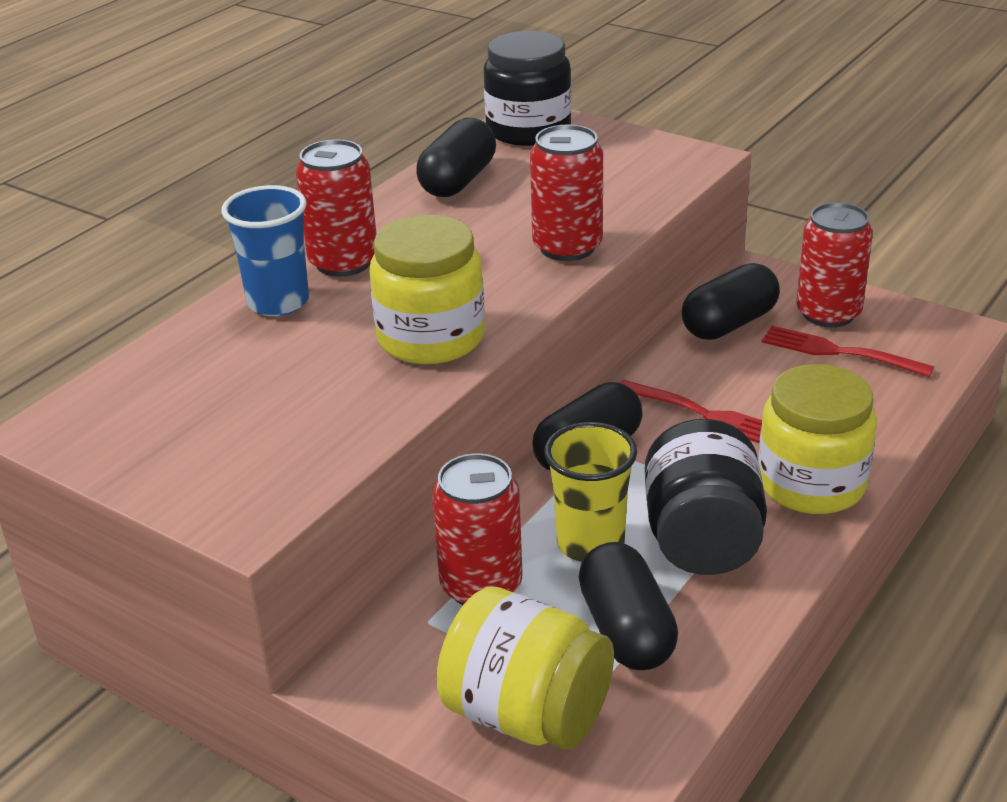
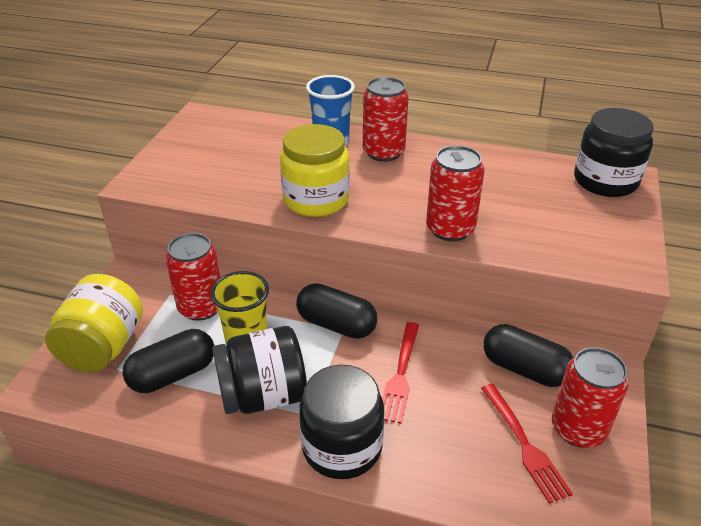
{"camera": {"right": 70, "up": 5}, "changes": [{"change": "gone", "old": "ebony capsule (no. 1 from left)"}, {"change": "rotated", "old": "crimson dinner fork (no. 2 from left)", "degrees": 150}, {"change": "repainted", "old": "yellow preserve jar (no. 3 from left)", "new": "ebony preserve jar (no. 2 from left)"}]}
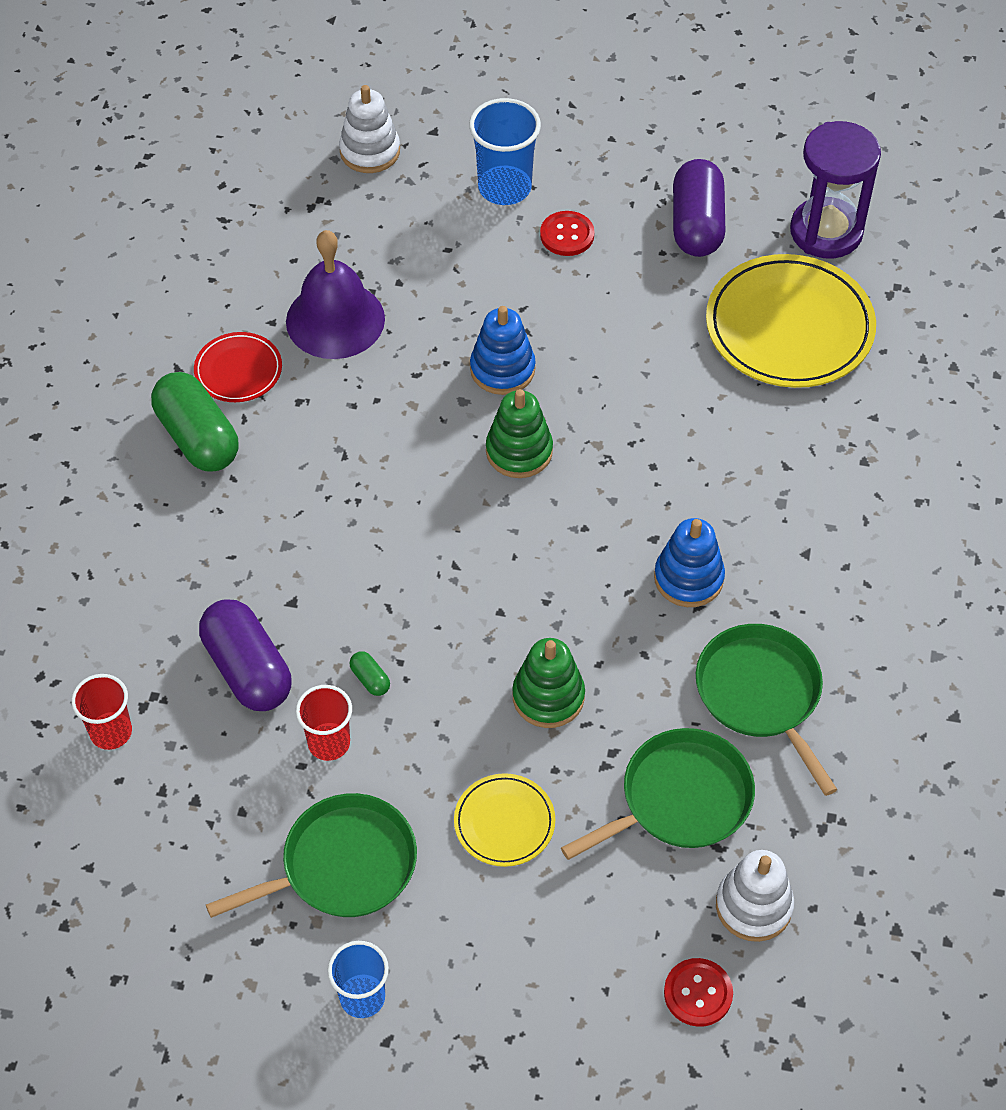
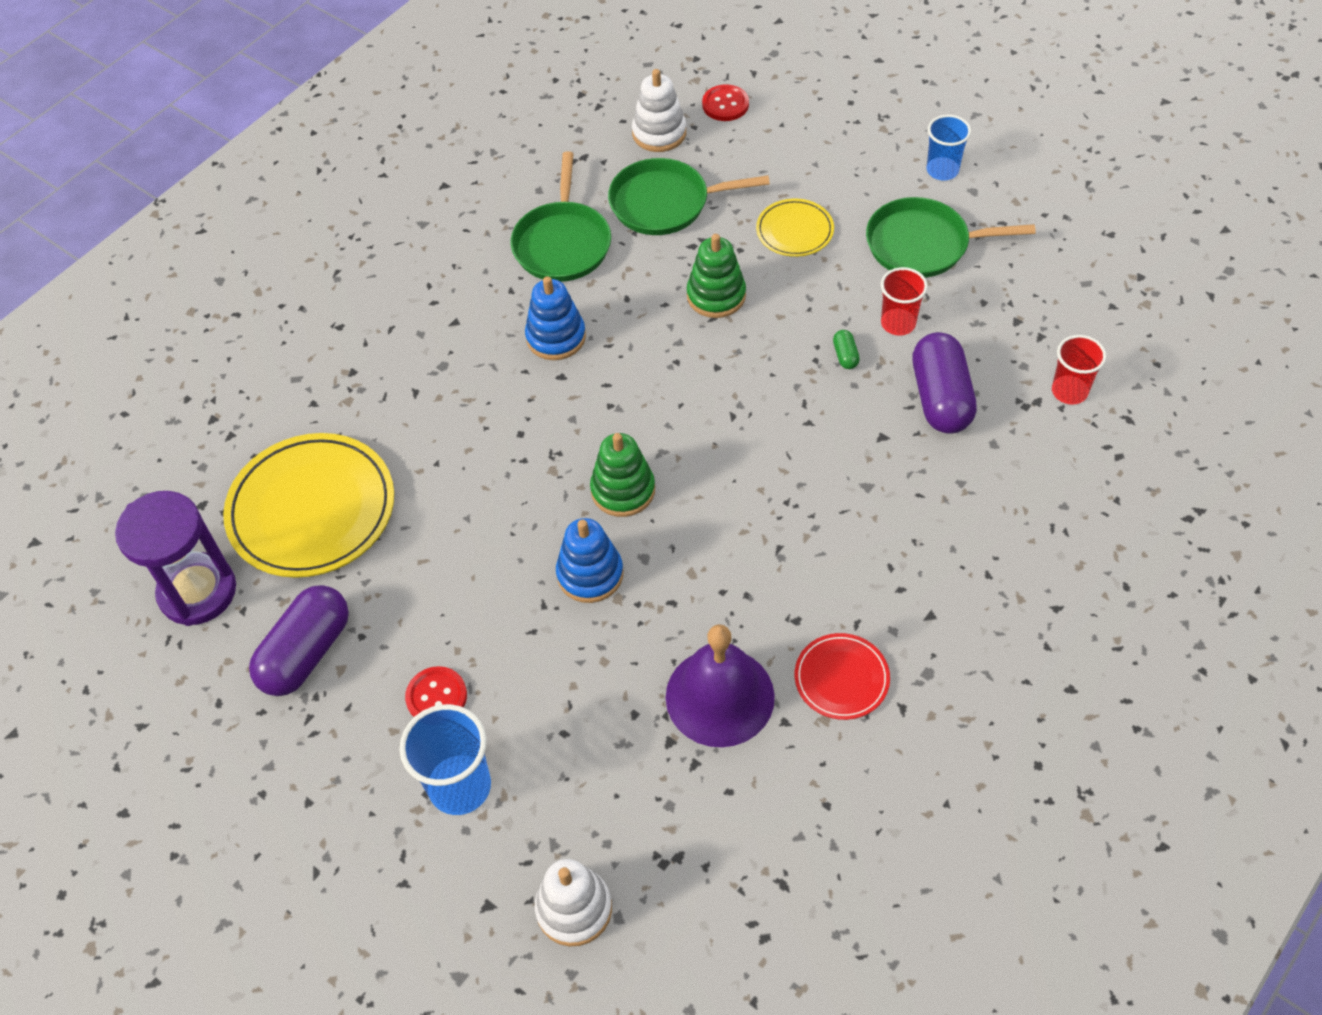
{"camera": {"right": -150, "up": 0}, "changes": [{"change": "gone", "old": "leaf-green capsule (no. 1 from left)"}]}
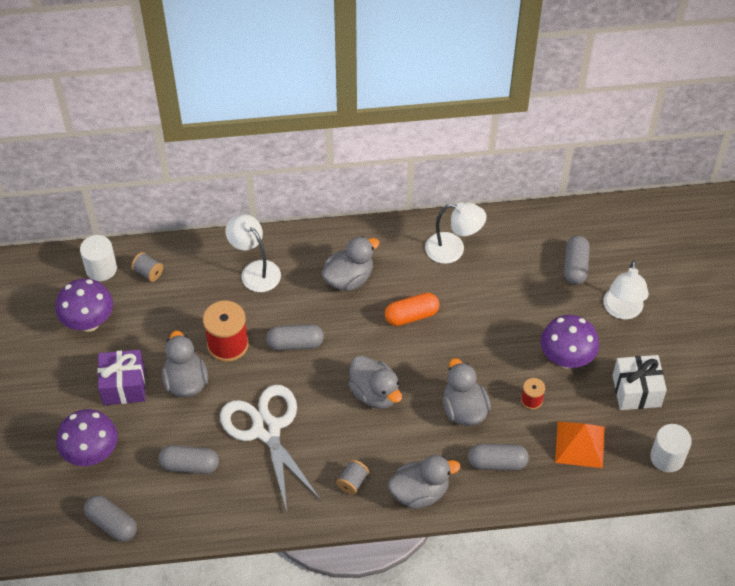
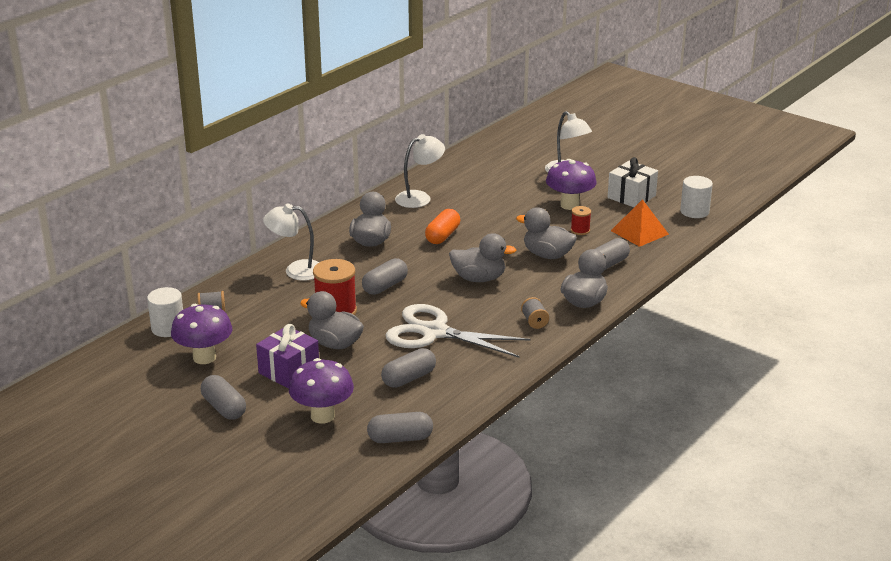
{"camera": {"right": -45, "up": -25}, "changes": [{"change": "shifted", "old": "gray capsule (no. 5 from left in the first image)", "new": "gray capsule (no. 1 from left)"}]}
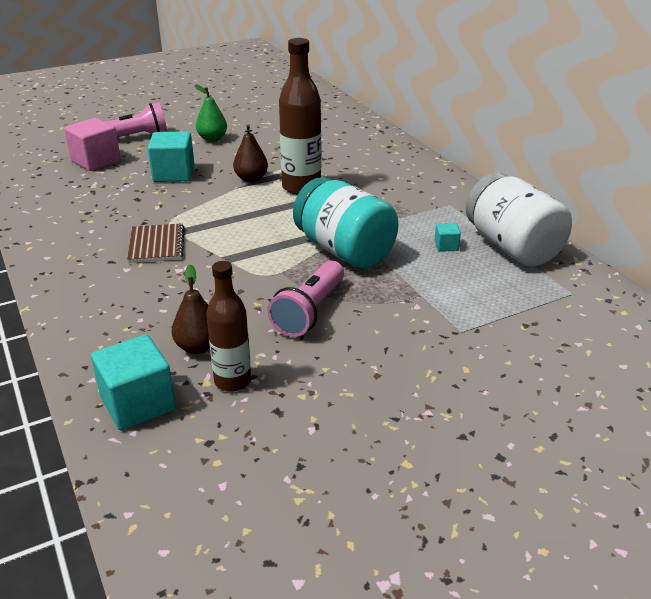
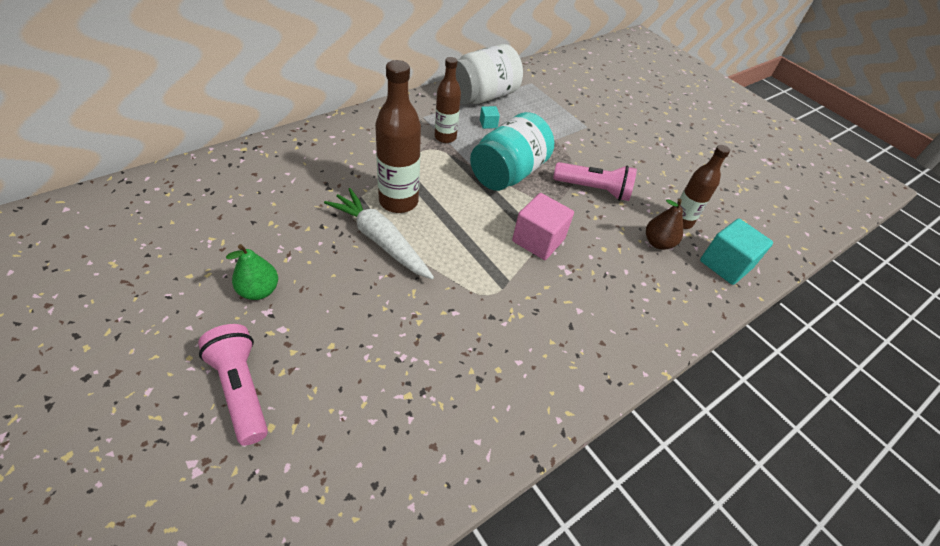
{"camera": {"right": -105, "up": 15}, "changes": [{"change": "shifted", "old": "rose-pink block"}, {"change": "swapped", "old": "dark brown pear fruit (no. 2 from left)", "new": "snow-white carrot"}, {"change": "gone", "old": "aqua block (no. 2 from left)"}, {"change": "gone", "old": "dark brown notebook"}, {"change": "new", "new": "dark brown flask (no. 2 from left)"}]}
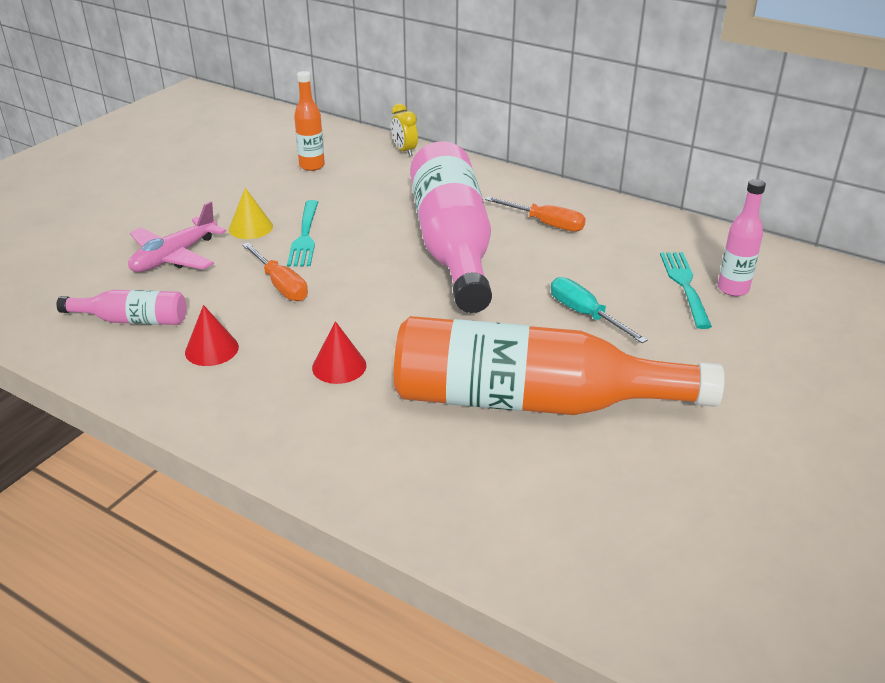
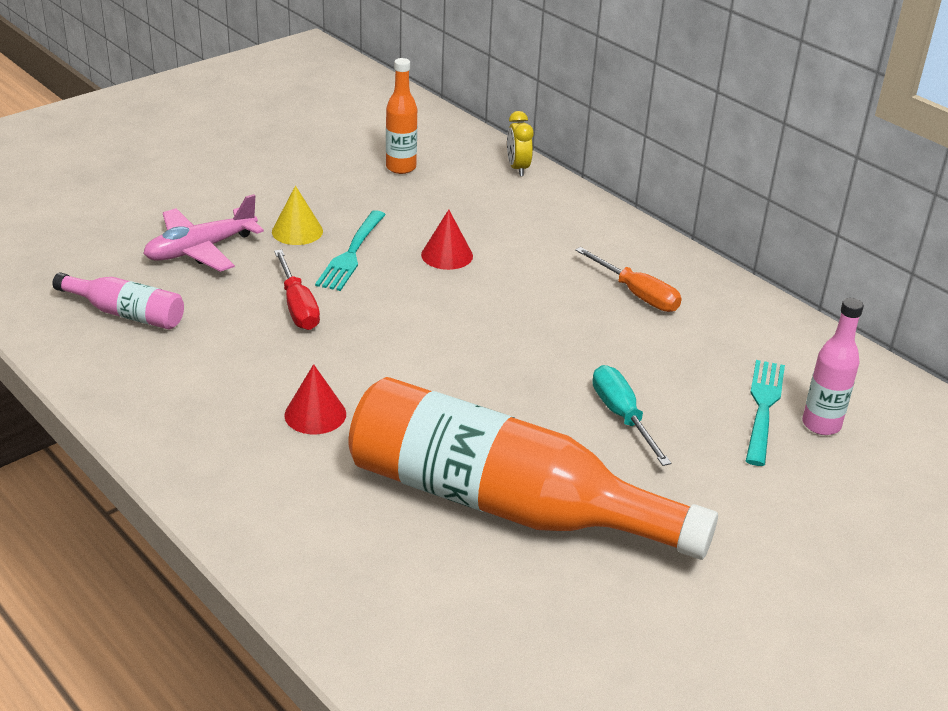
{"camera": {"right": 15, "up": 0}, "changes": [{"change": "gone", "old": "rose-pink flask (no. 2 from left)"}, {"change": "repainted", "old": "bright orange screwdriver (no. 1 from left)", "new": "crimson screwdriver"}, {"change": "shifted", "old": "crimson solid cone (no. 1 from left in the first image)", "new": "crimson solid cone (no. 2 from left)"}]}
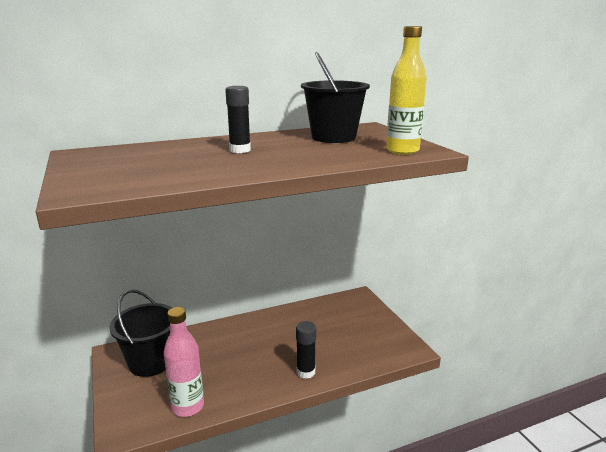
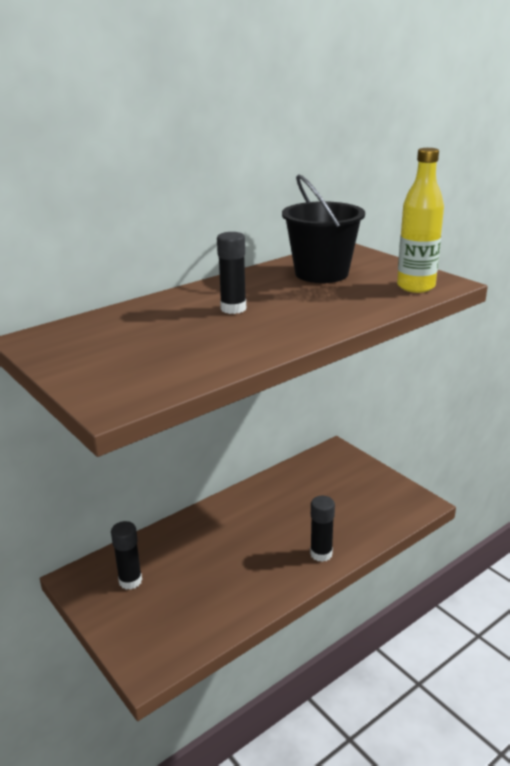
{"camera": {"right": -15, "up": 5}, "changes": [{"change": "swapped", "old": "ebony bucket (no. 1 from left)", "new": "ebony glue (no. 1 from left)"}, {"change": "gone", "old": "rose-pink flask"}]}
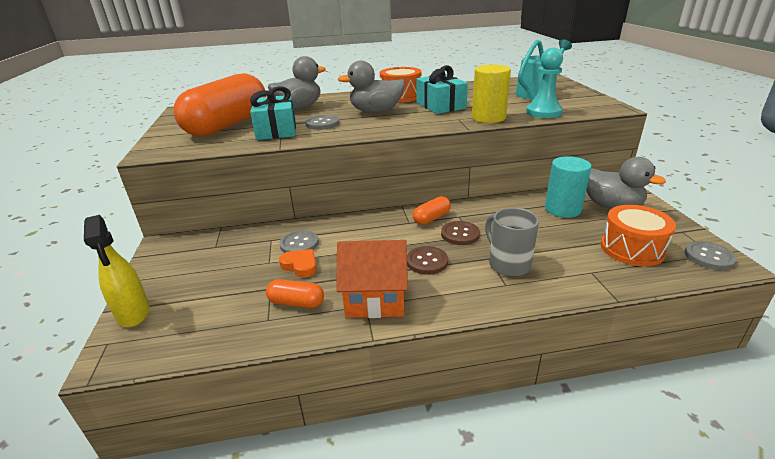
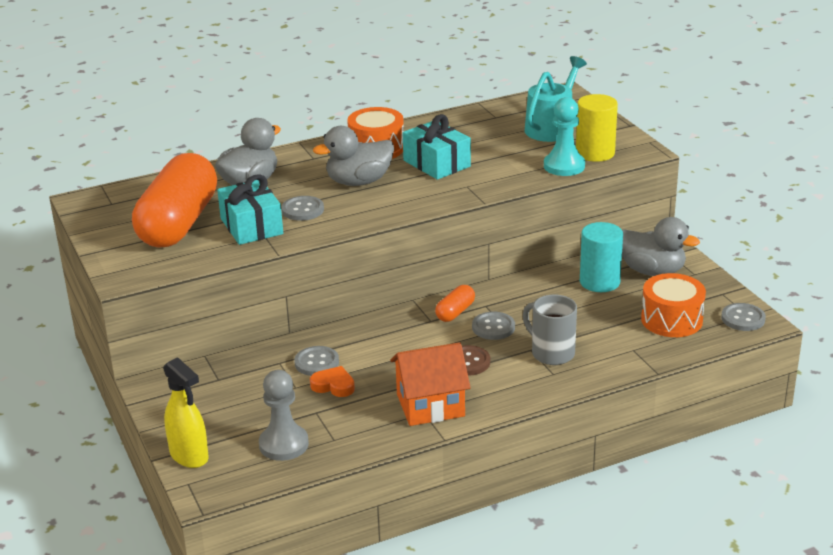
{"camera": {"right": -15, "up": 0}, "changes": [{"change": "shifted", "old": "yellow solid cylinder"}, {"change": "repainted", "old": "dark brown shirt button (no. 2 from left)", "new": "gray shirt button (no. 3 from left)"}, {"change": "gone", "old": "bright orange capsule (no. 2 from left)"}, {"change": "new", "new": "gray chess pawn"}]}
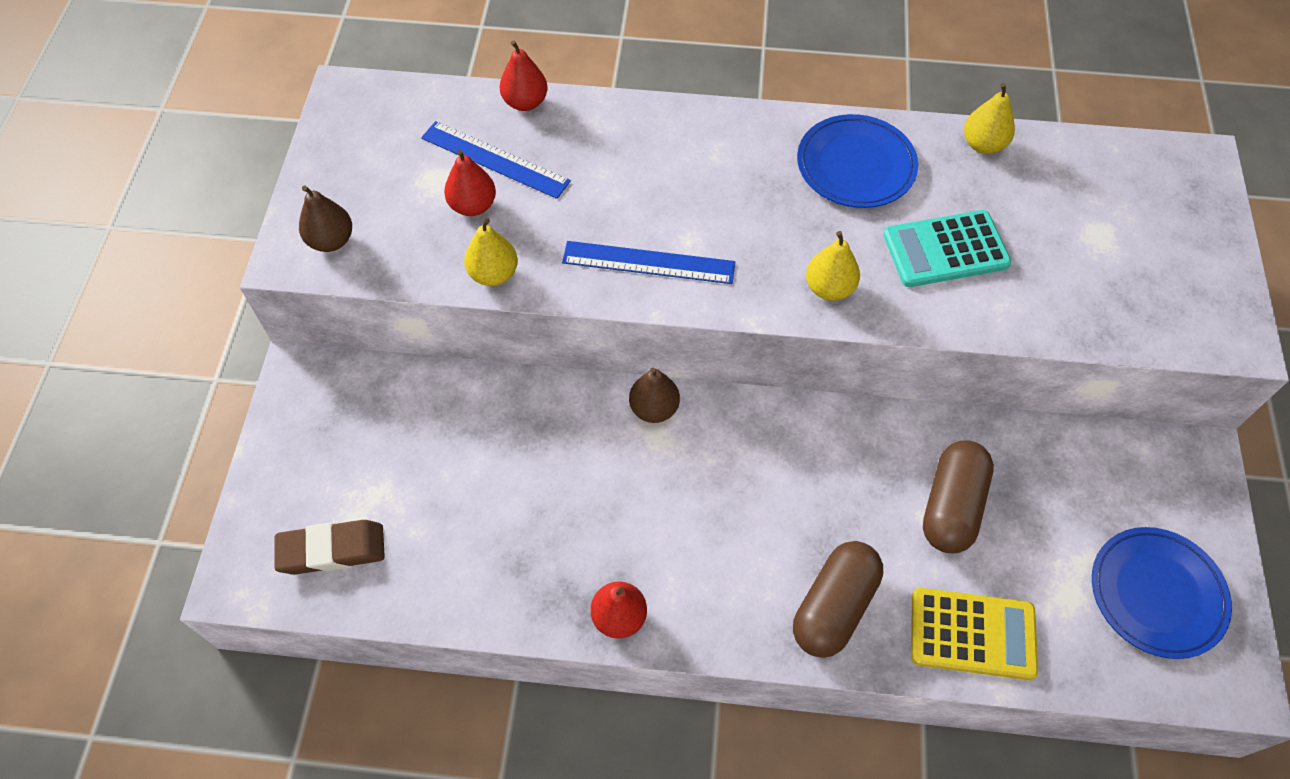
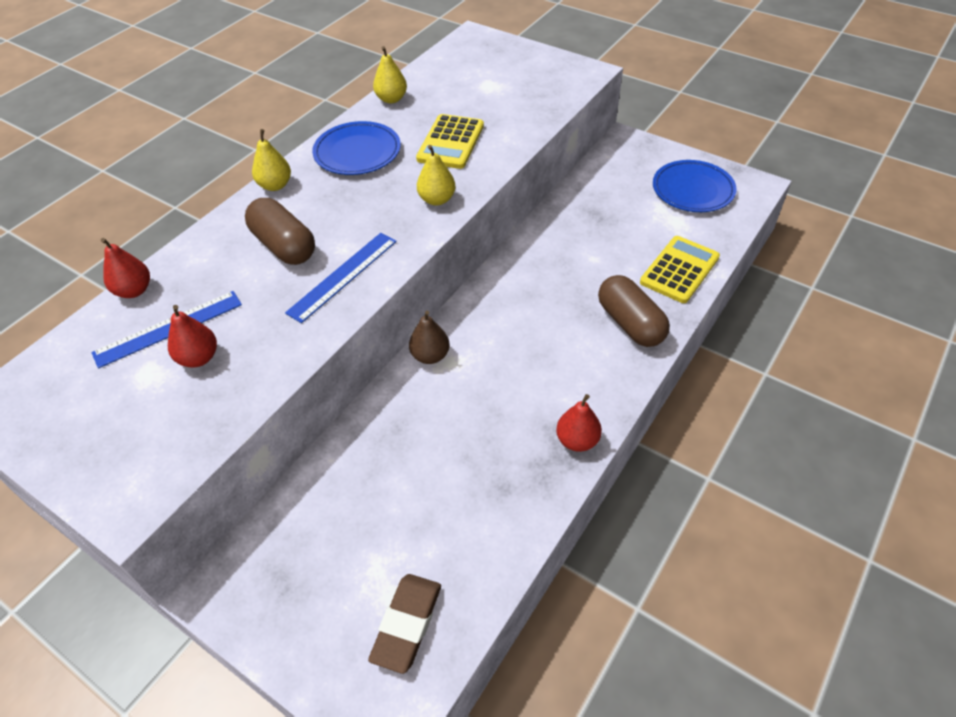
{"camera": {"right": -60, "up": -10}, "changes": [{"change": "gone", "old": "dark brown pear fruit (no. 1 from left)"}, {"change": "repainted", "old": "aqua adding machine", "new": "yellow adding machine (no. 1 from left)"}, {"change": "shifted", "old": "yellow pear fruit (no. 1 from left)"}, {"change": "shifted", "old": "dark brown capsule (no. 2 from left in the first image)", "new": "dark brown capsule (no. 1 from left)"}]}
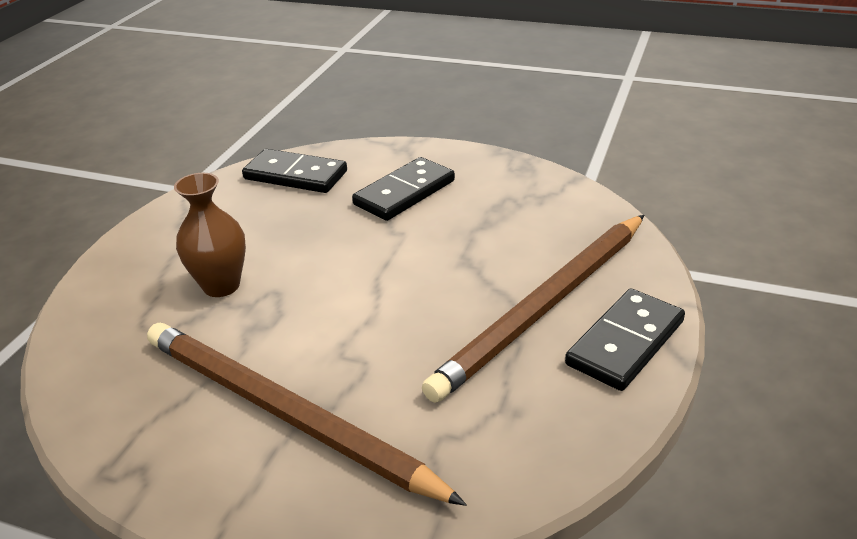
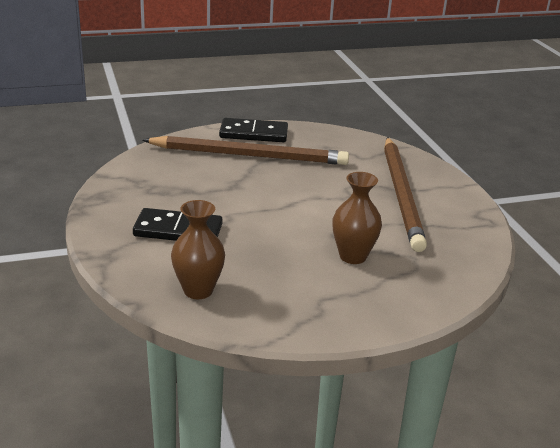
{"camera": {"right": -130, "up": -5}, "changes": [{"change": "swapped", "old": "ebony domino piece (no. 1 from left)", "new": "dark brown flower vase (no. 1 from left)"}]}
